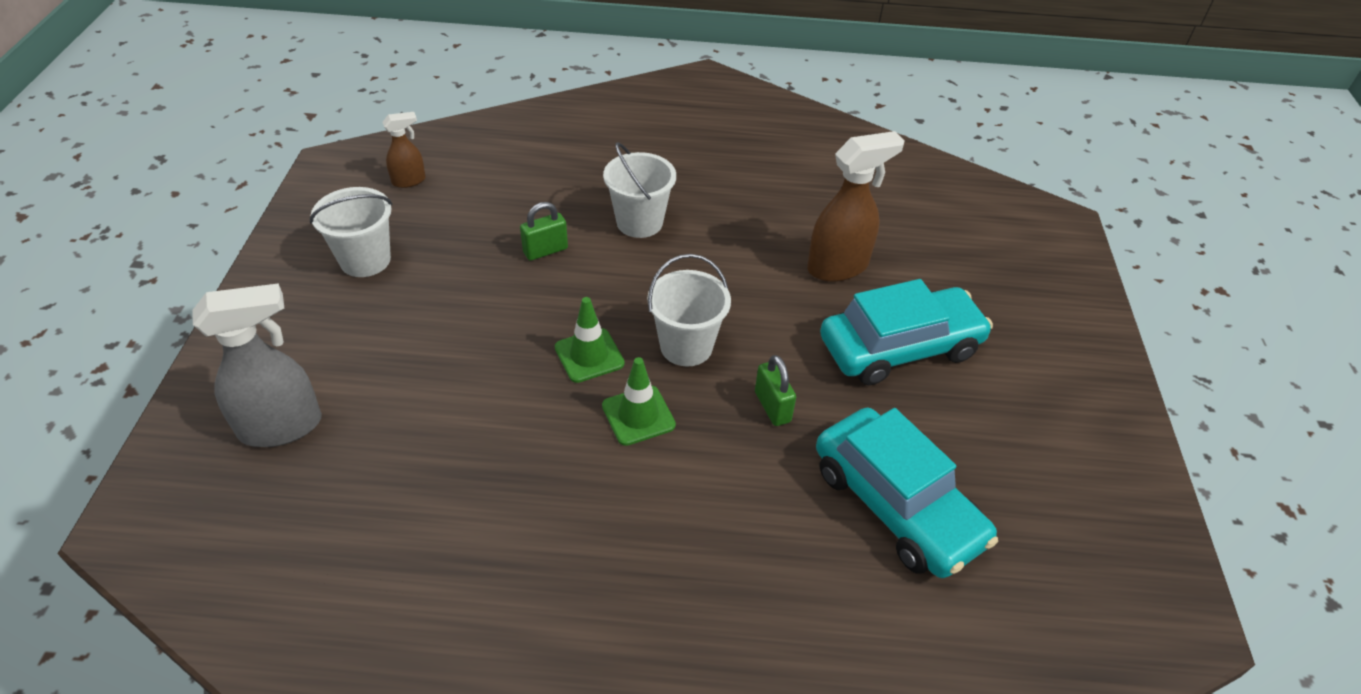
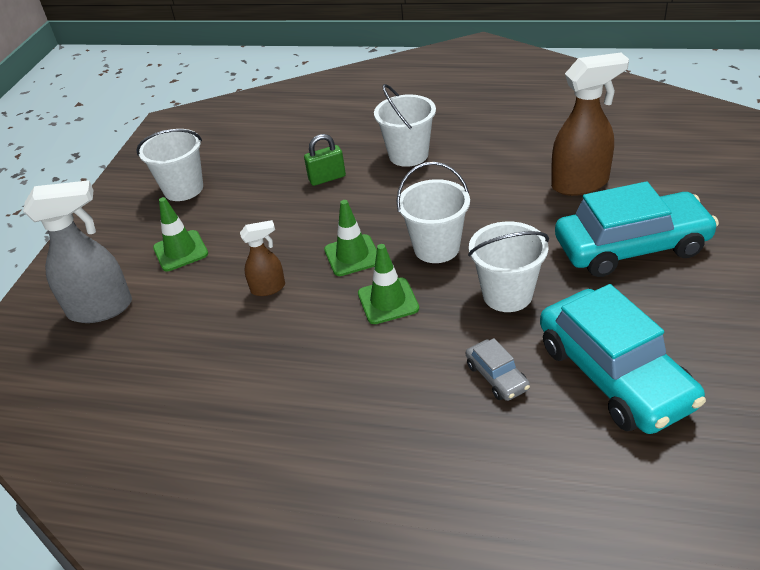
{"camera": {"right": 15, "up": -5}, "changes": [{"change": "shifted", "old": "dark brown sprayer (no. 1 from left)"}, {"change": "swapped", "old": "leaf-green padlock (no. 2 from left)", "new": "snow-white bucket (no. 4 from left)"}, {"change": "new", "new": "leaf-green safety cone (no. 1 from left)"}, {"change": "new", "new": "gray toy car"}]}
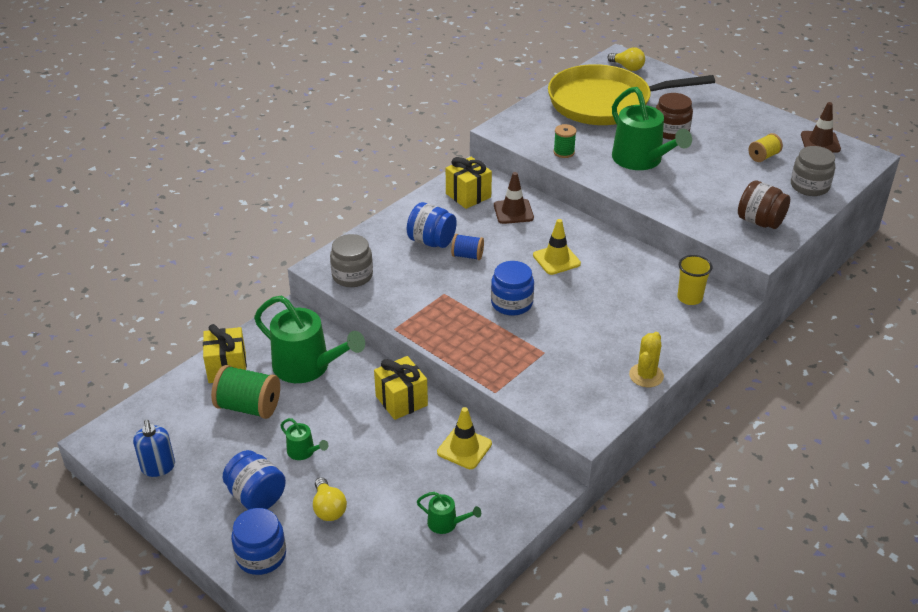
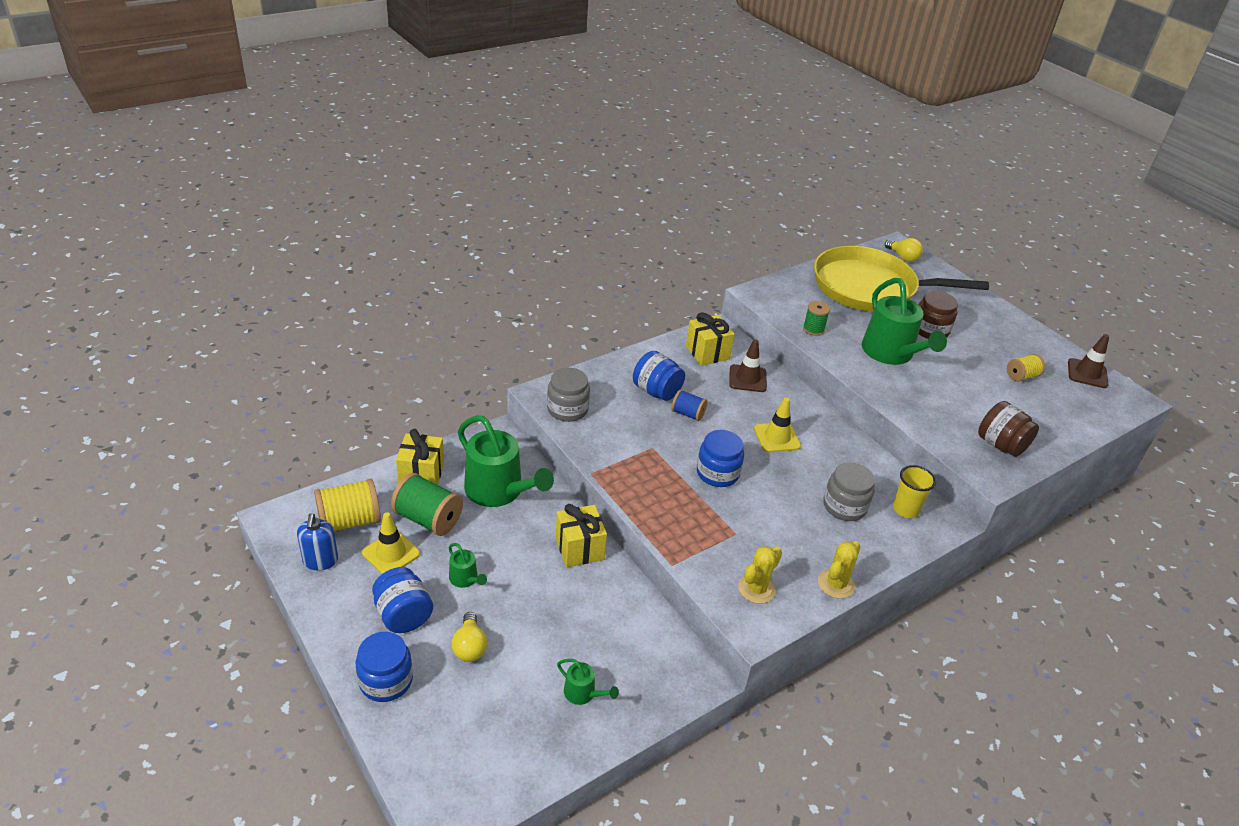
{"camera": {"right": 10, "up": 0}, "changes": [{"change": "shifted", "old": "gray preserve jar (no. 2 from left)"}, {"change": "shifted", "old": "yellow safety cone (no. 1 from left)"}, {"change": "new", "new": "yellow spool (no. 1 from left)"}, {"change": "new", "new": "yellow prickly plant (no. 1 from left)"}]}
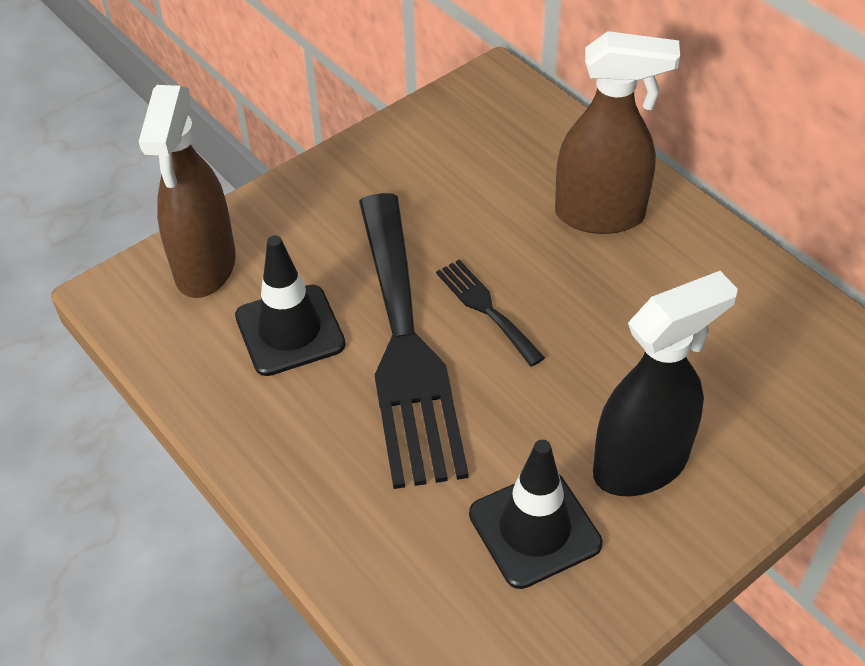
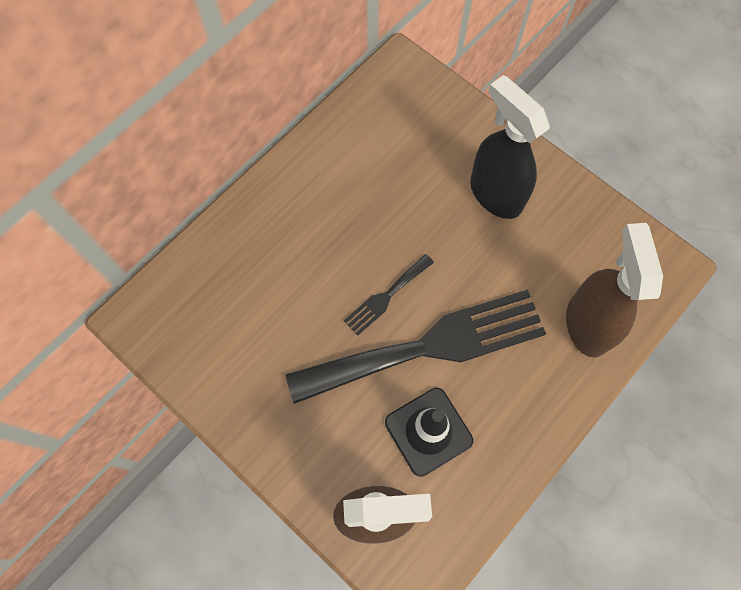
{"camera": {"right": -100, "up": 20}, "changes": [{"change": "shifted", "old": "dark brown sprayer (no. 2 from left)"}, {"change": "gone", "old": "ebony safety cone (no. 2 from left)"}]}
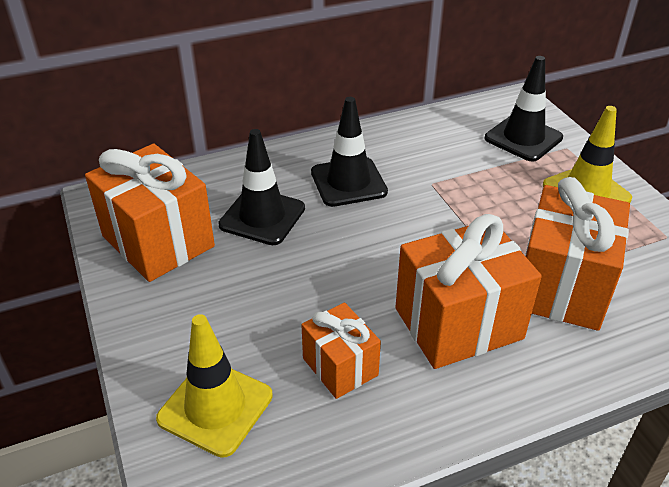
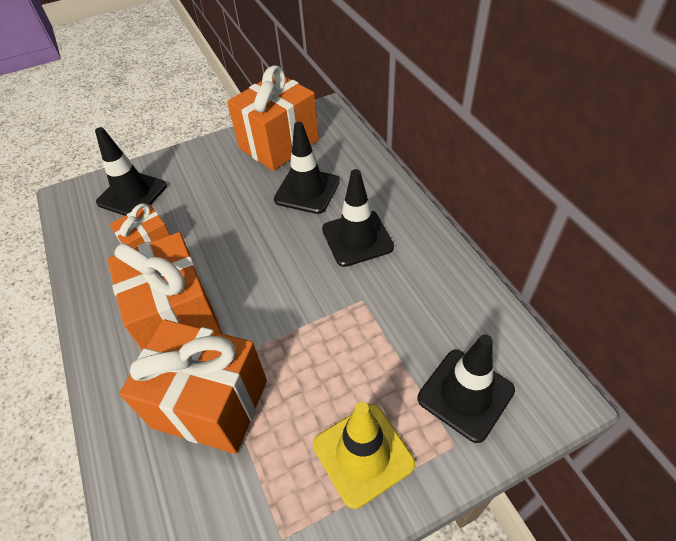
{"camera": {"right": 90, "up": 10}, "changes": [{"change": "repainted", "old": "yellow safety cone (no. 1 from left)", "new": "ebony safety cone (no. 1 from left)"}]}
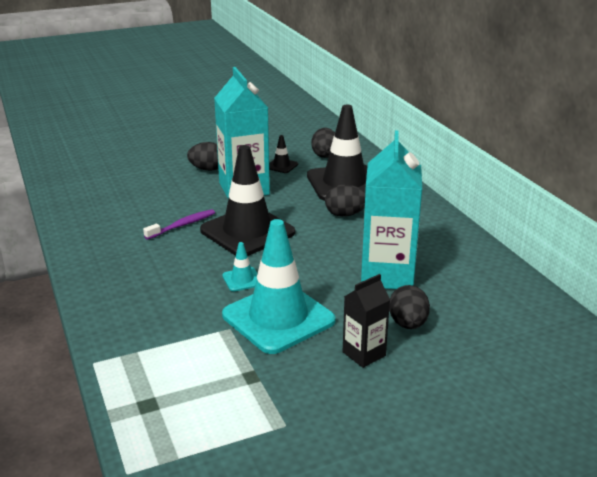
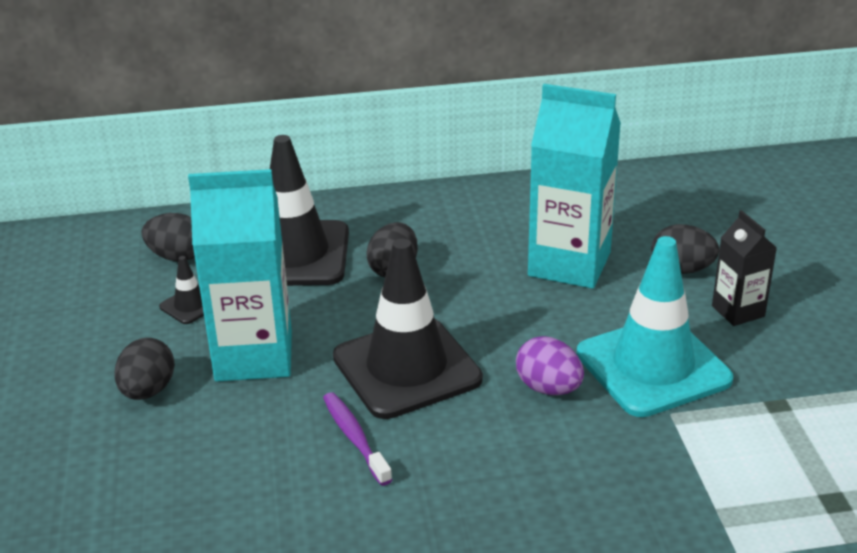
{"camera": {"right": -75, "up": 5}, "changes": [{"change": "swapped", "old": "aqua safety cone (no. 1 from left)", "new": "purple toy egg"}]}
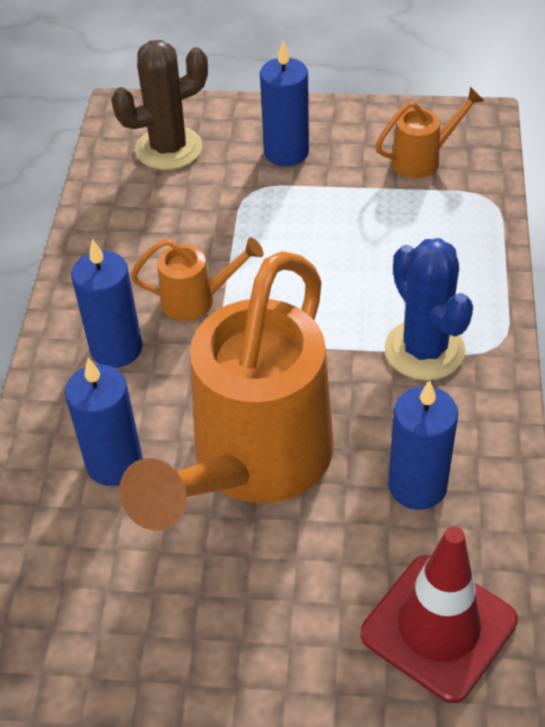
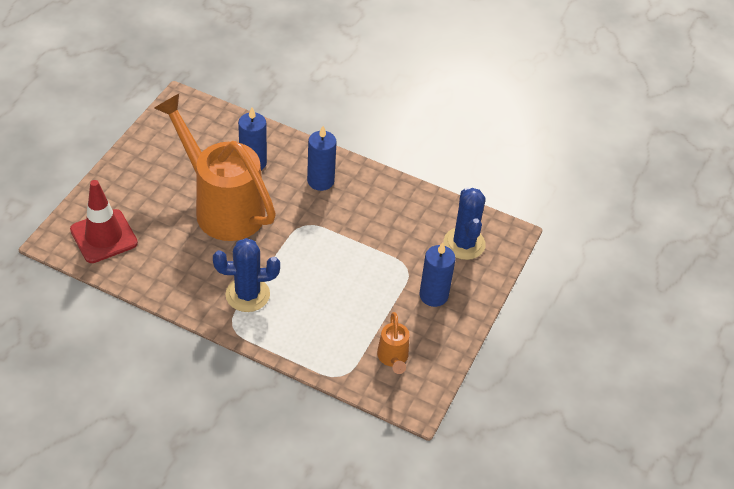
{"camera": {"right": 105, "up": 0}, "changes": [{"change": "repainted", "old": "dark brown prickly plant", "new": "royal blue prickly plant (no. 2 from left)"}, {"change": "gone", "old": "bright orange watering pot (no. 1 from left)"}, {"change": "gone", "old": "royal blue wax candle (no. 4 from left)"}]}
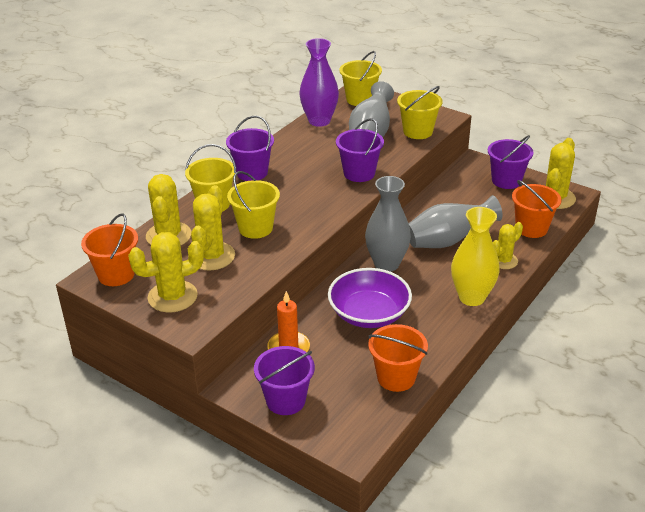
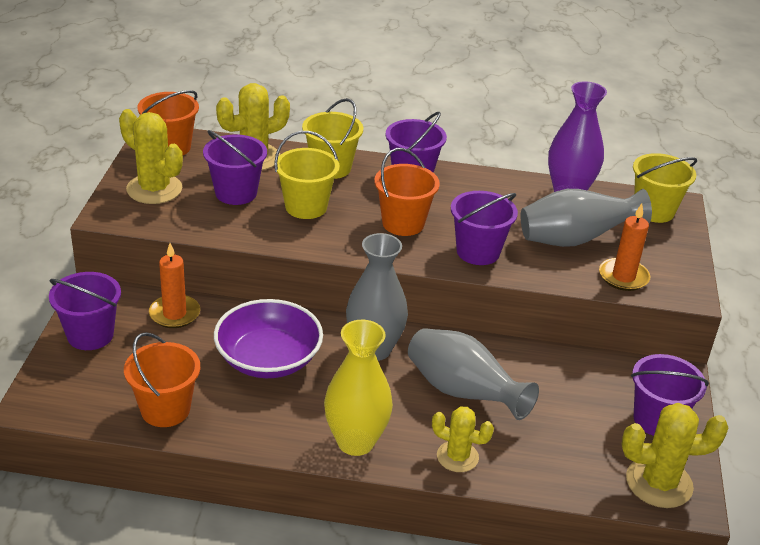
{"camera": {"right": 60, "up": 0}, "changes": [{"change": "swapped", "old": "yellow bucket (no. 4 from left)", "new": "bright orange wax candle (no. 2 from left)"}, {"change": "shifted", "old": "bright orange bucket (no. 3 from left)"}, {"change": "swapped", "old": "yellow prickly plant (no. 3 from left)", "new": "purple bucket (no. 2 from left)"}]}
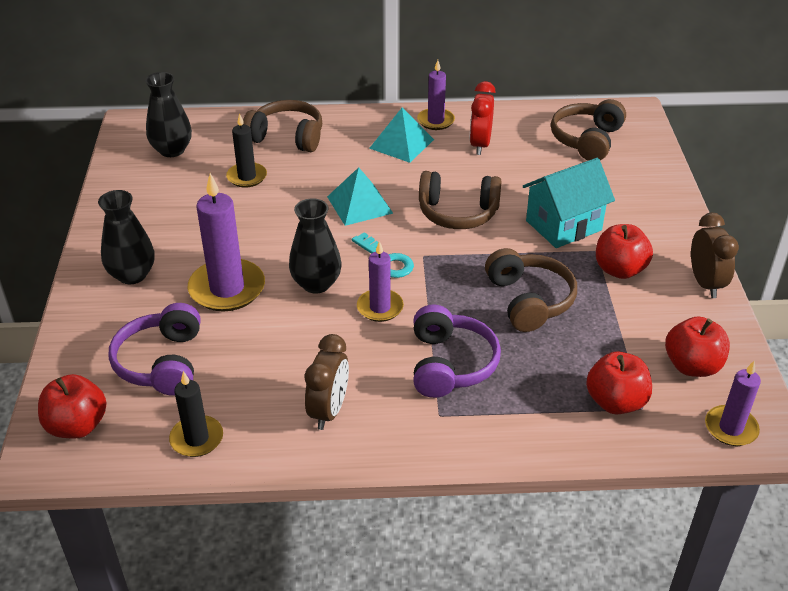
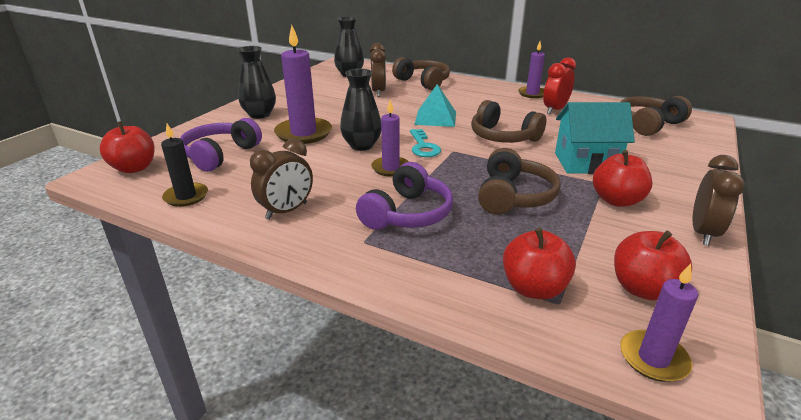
{"camera": {"right": 30, "up": -10}, "changes": [{"change": "gone", "old": "aqua solid pyramid (no. 2 from left)"}, {"change": "swapped", "old": "ebony wax candle (no. 2 from left)", "new": "dark brown bedside clock (no. 2 from left)"}]}
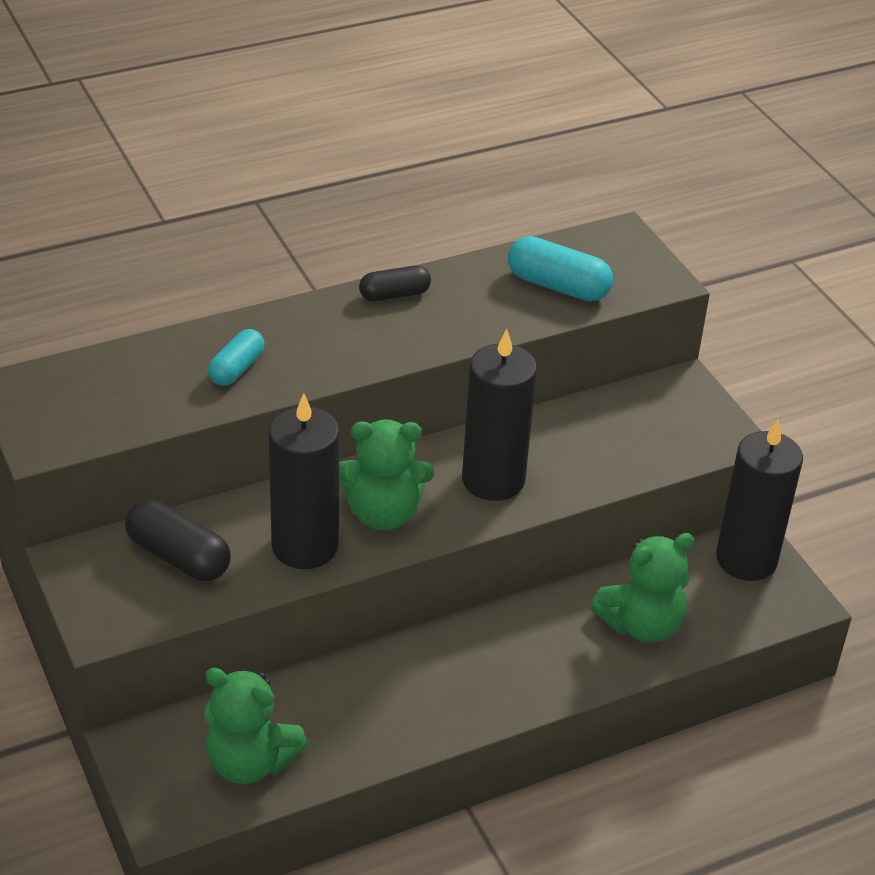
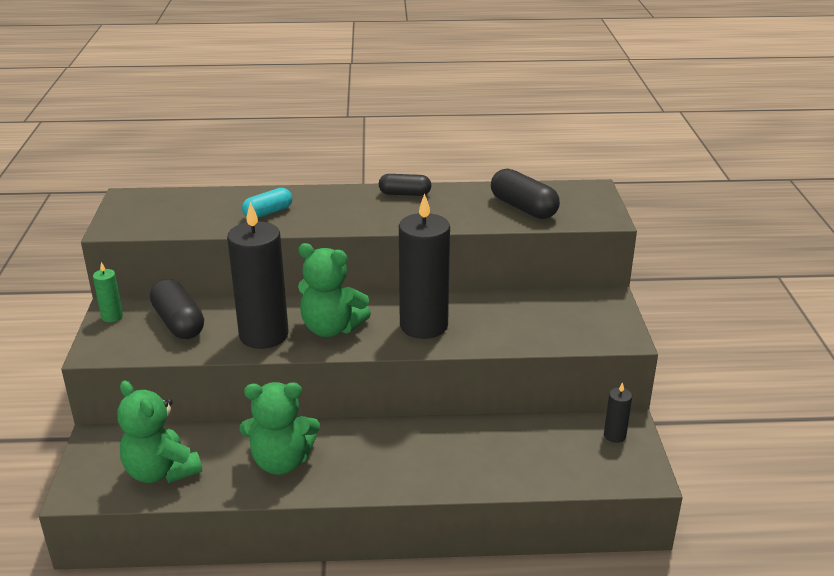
{"camera": {"right": 25, "up": -10}, "changes": [{"change": "repainted", "old": "aqua capsule (no. 2 from left)", "new": "ebony capsule (no. 3 from left)"}, {"change": "scaled", "old": "ebony wax candle (no. 3 from left)", "factor": 0.44}, {"change": "shifted", "old": "leaf-green teddy (no. 3 from left in the first image)", "new": "leaf-green teddy (no. 2 from left)"}, {"change": "new", "new": "leaf-green wax candle"}]}
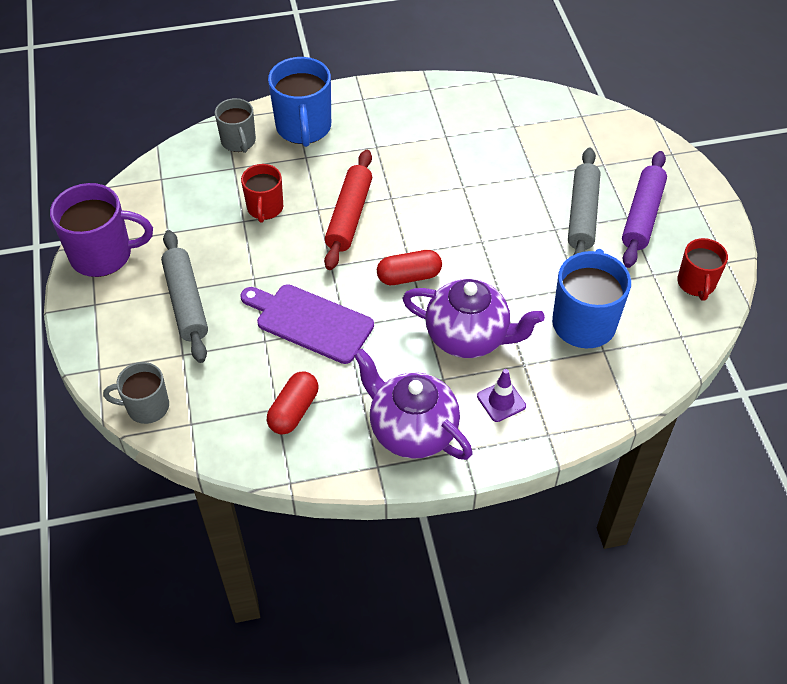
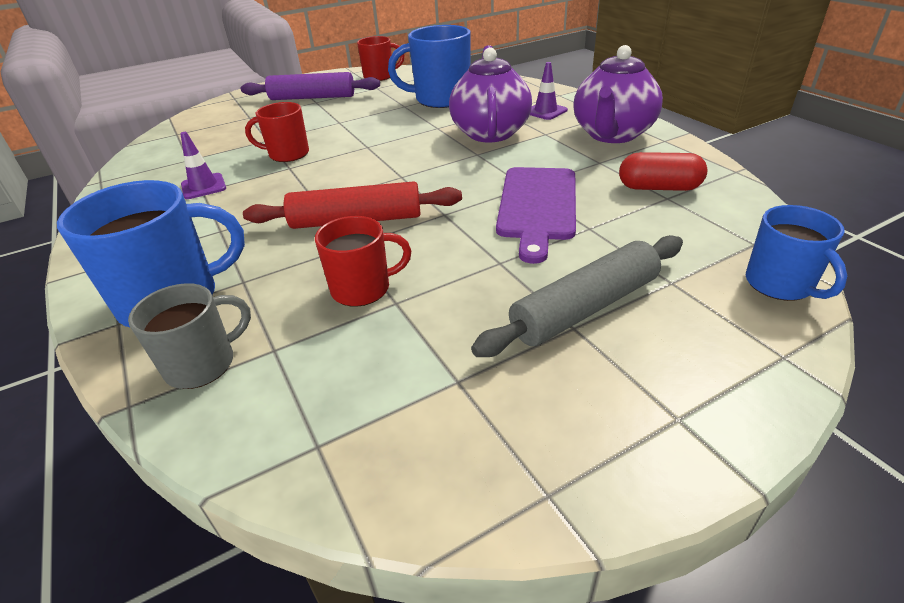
{"camera": {"right": -105, "up": -15}, "changes": [{"change": "gone", "old": "gray pastry roller (no. 2 from left)"}, {"change": "gone", "old": "purple tea mug"}, {"change": "gone", "old": "crimson capsule (no. 2 from left)"}, {"change": "repainted", "old": "gray tea mug (no. 1 from left)", "new": "royal blue tea mug (no. 3 from left)"}, {"change": "new", "new": "crimson tea mug (no. 1 from left)"}, {"change": "new", "new": "purple safety cone (no. 1 from left)"}]}
